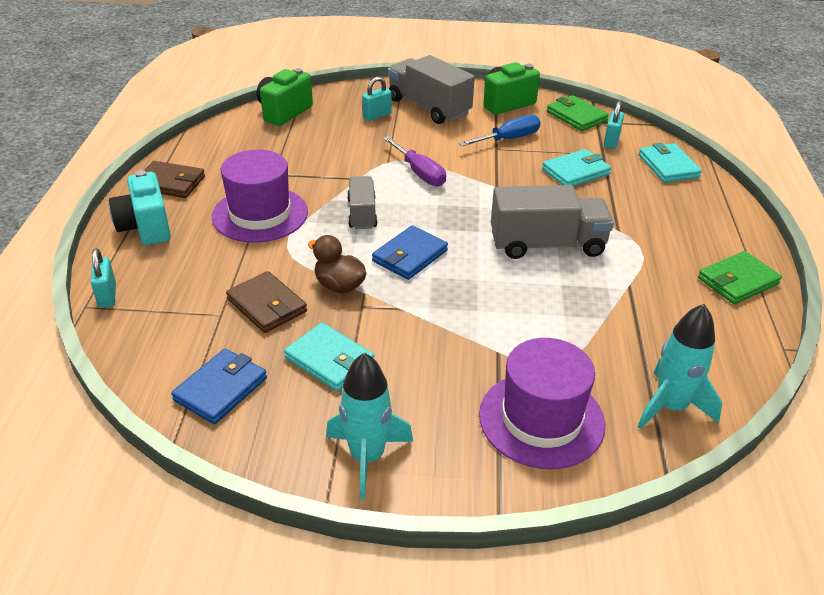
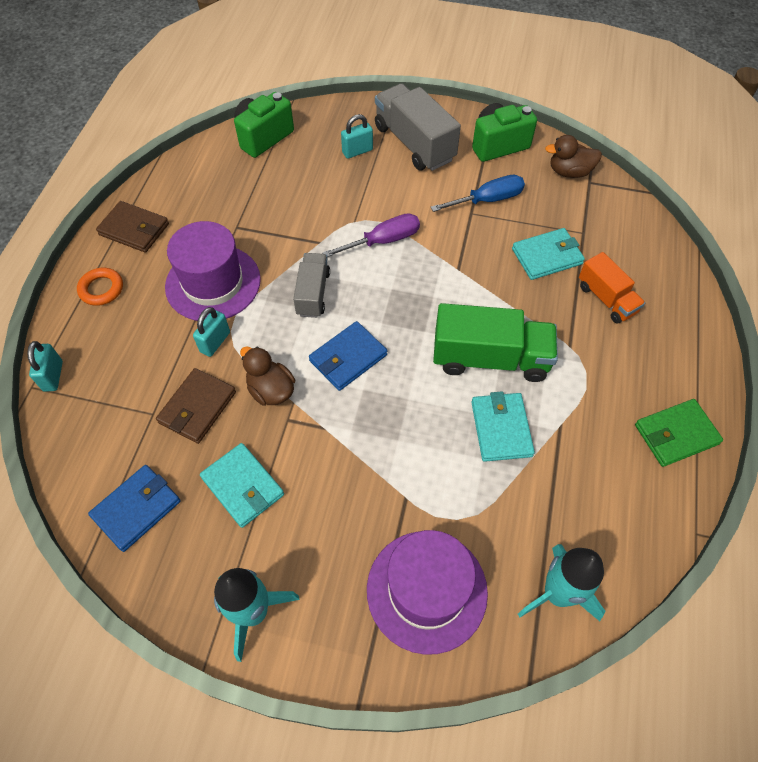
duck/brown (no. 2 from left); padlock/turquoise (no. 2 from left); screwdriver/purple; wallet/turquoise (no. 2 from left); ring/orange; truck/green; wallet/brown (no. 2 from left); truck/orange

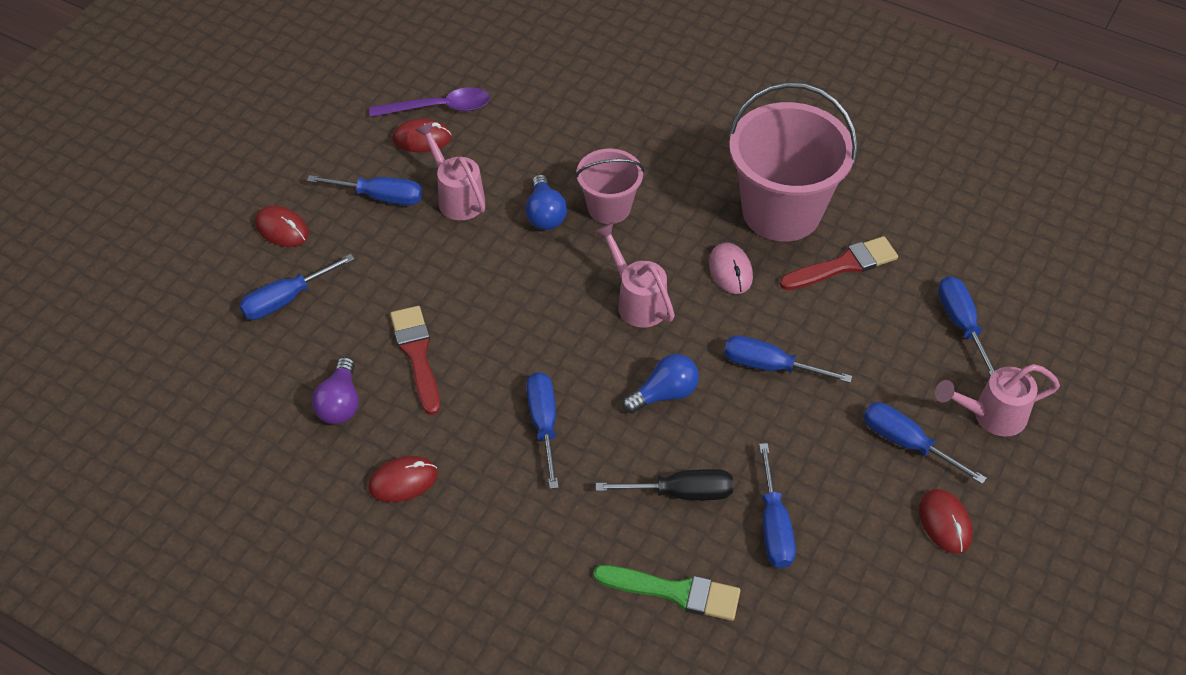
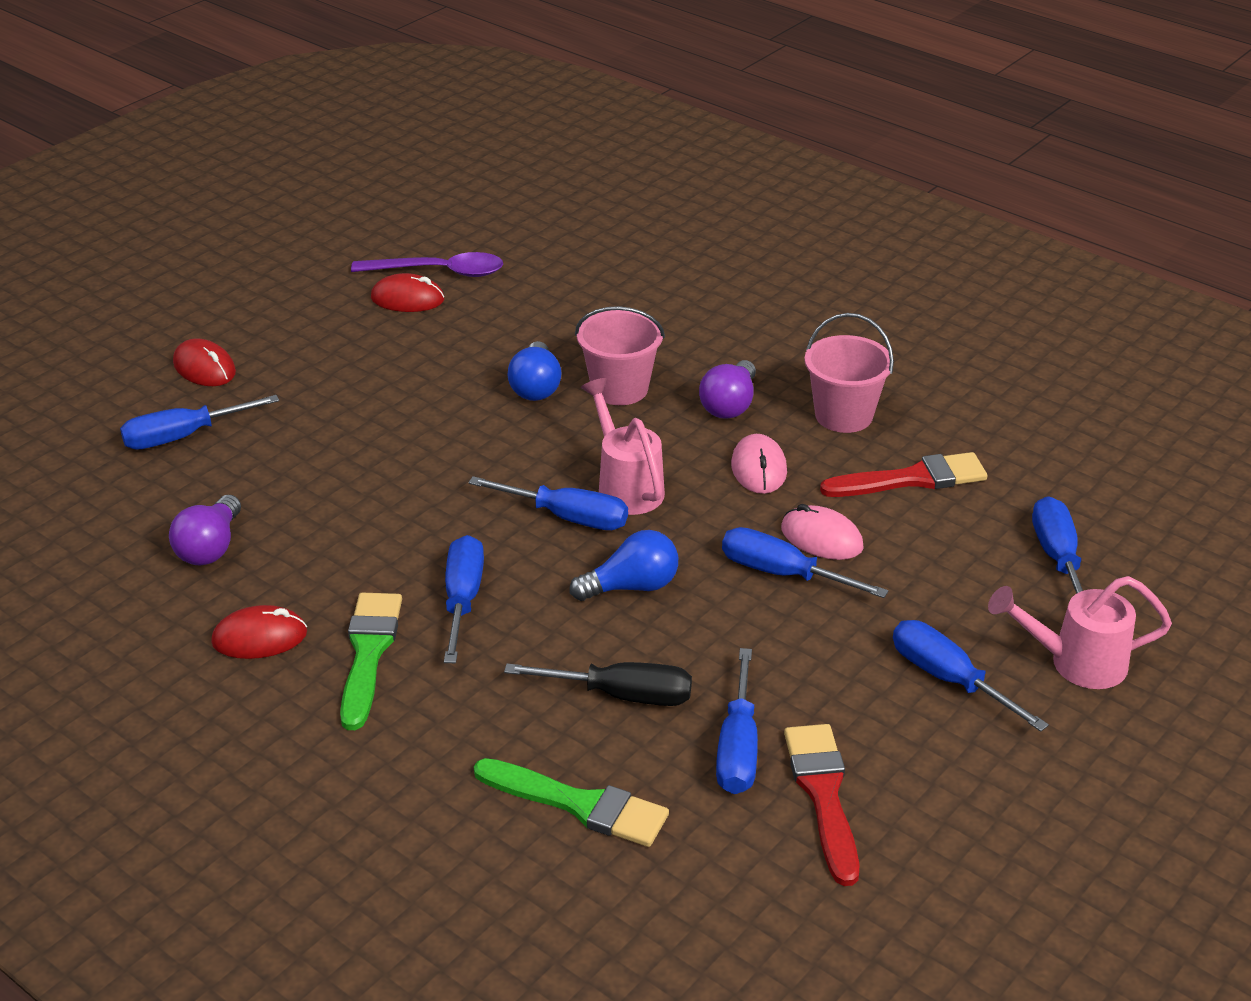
bucket/pink (no. 2 from left); watering can/pink (no. 1 from left in the first image); screwdriver/blue (no. 3 from left); brush/red (no. 1 from left); mouse/red (no. 4 from left in the first image); light bulb/purple (no. 2 from left); mouse/pink (no. 2 from left); brush/green (no. 1 from left)

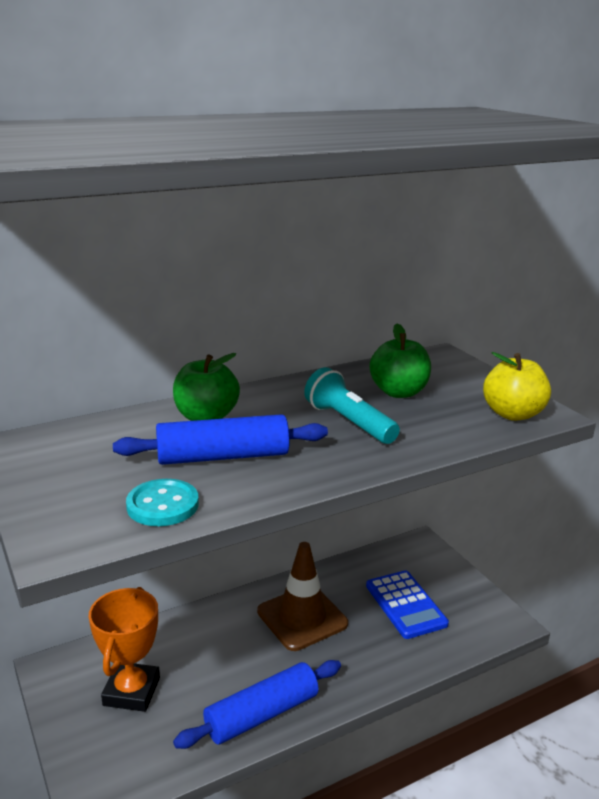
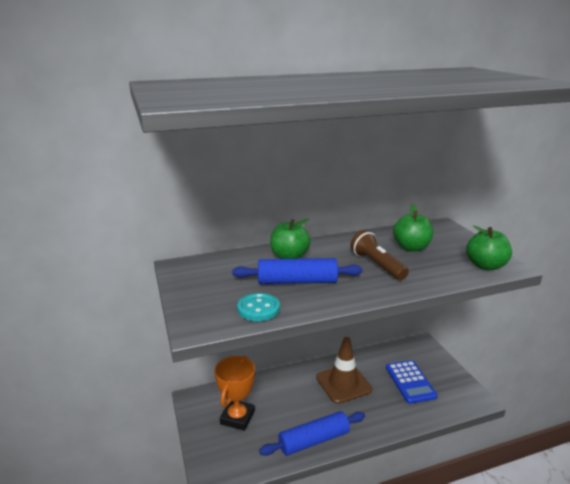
apple/green (no. 3 from left); flashlight/brown

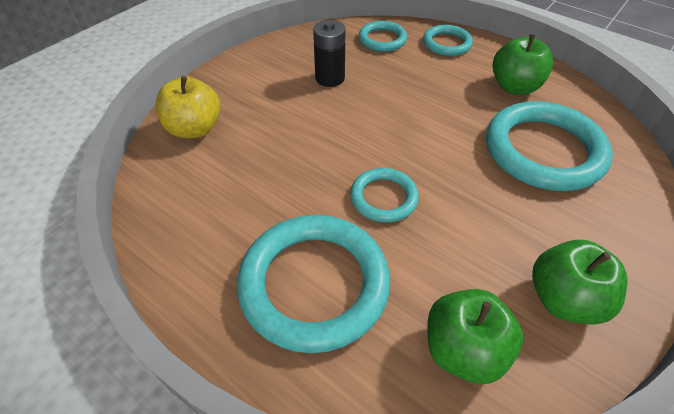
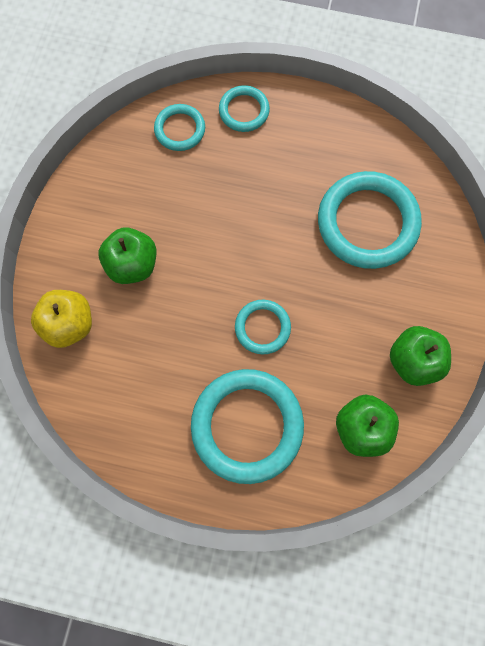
battery/black; apple/green (no. 1 from left)

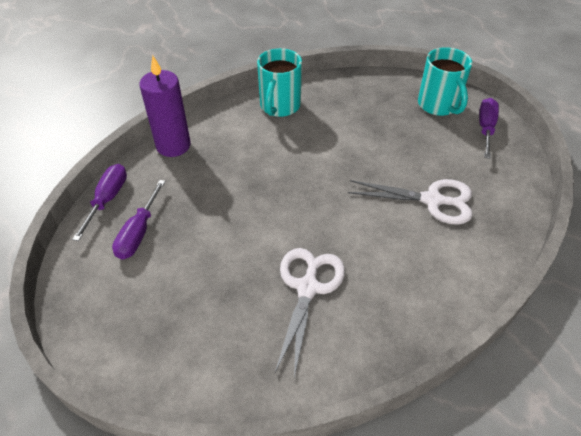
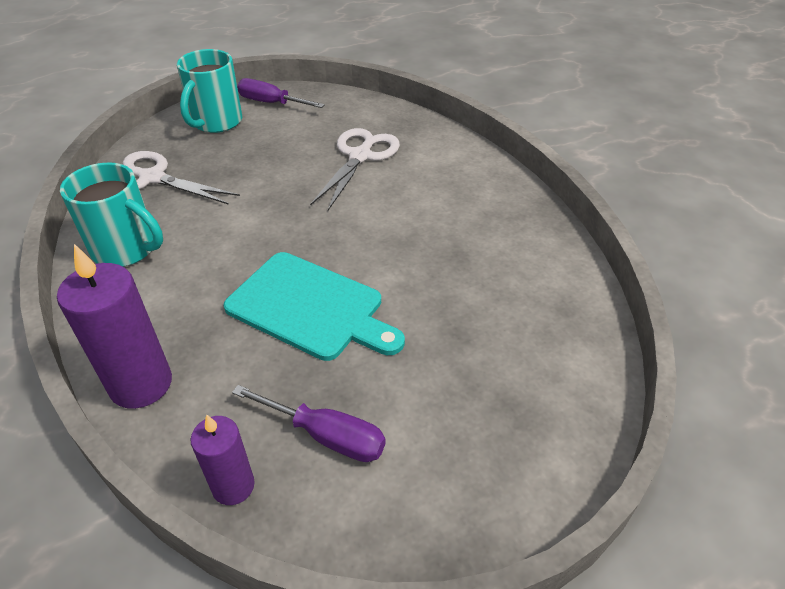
mug/turquoise (no. 2 from left); candle/purple (no. 2 from left); scissors/white (no. 1 from left); cutting board/turquoise

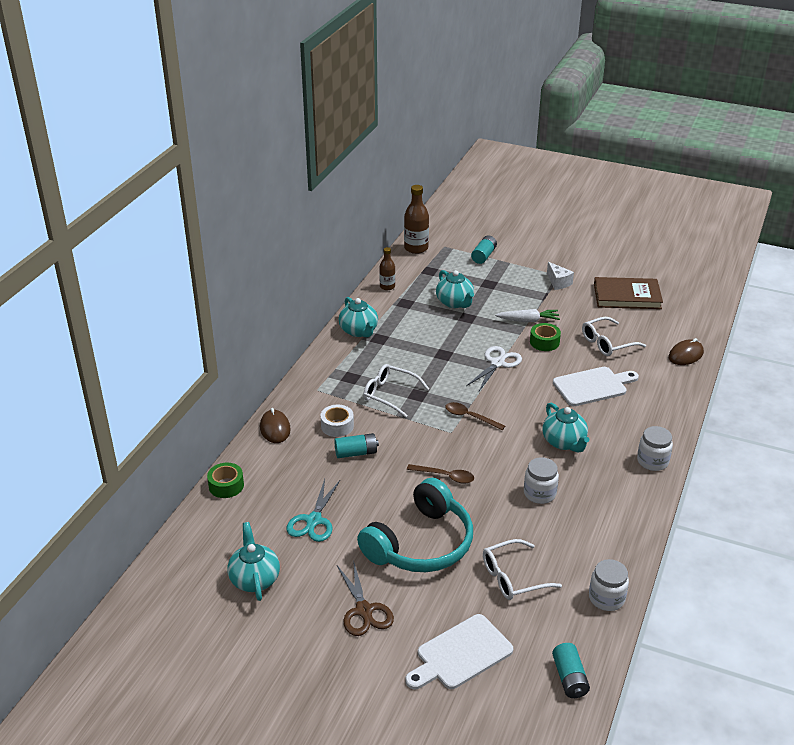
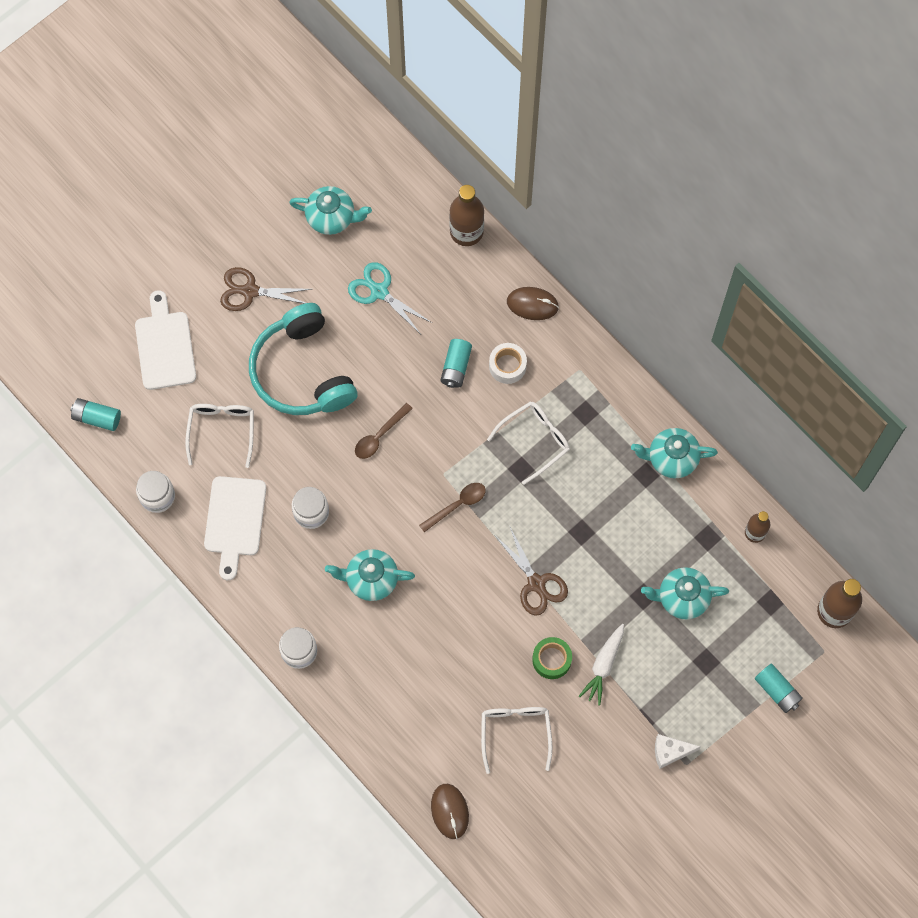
book/brown; scissors/brown (no. 2 from left); cutting board/white (no. 2 from left); bottle/brown (no. 1 from left)

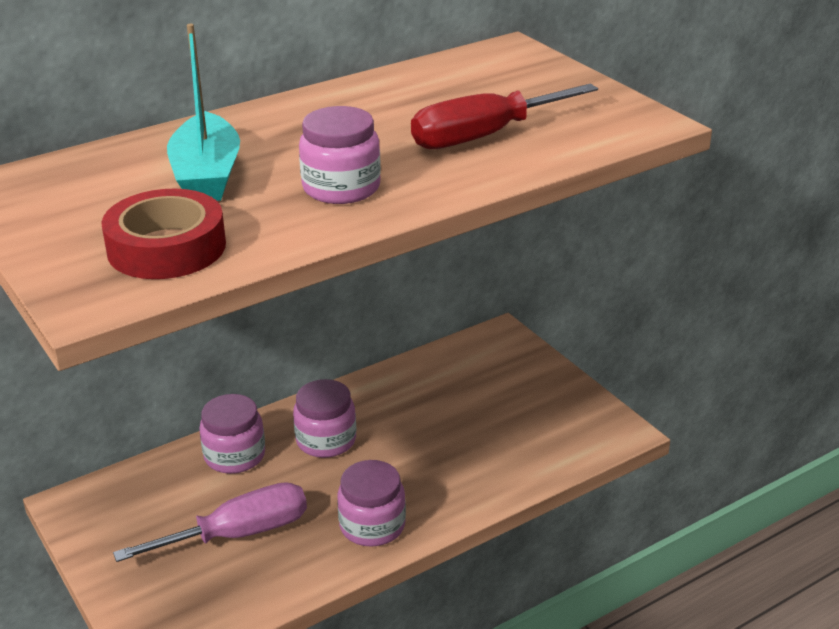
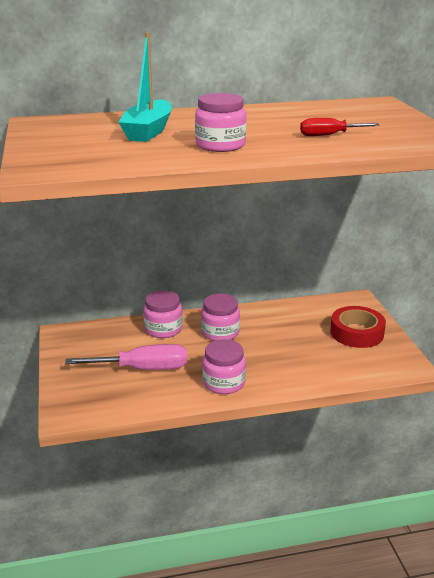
screwdriver/red; tape/red

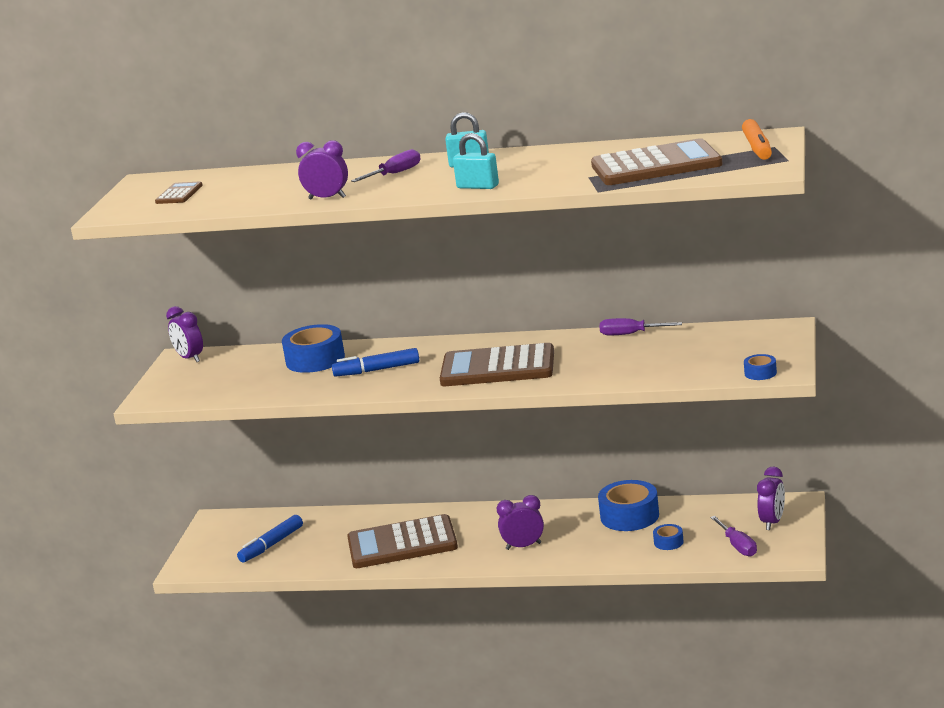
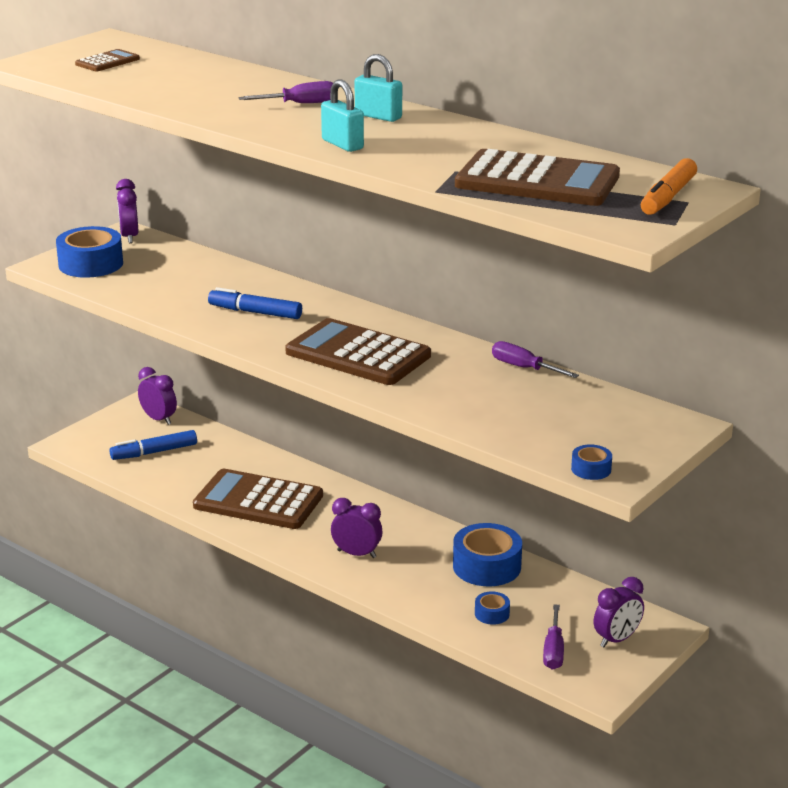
clock/purple (no. 2 from left); tape/blue (no. 1 from left)

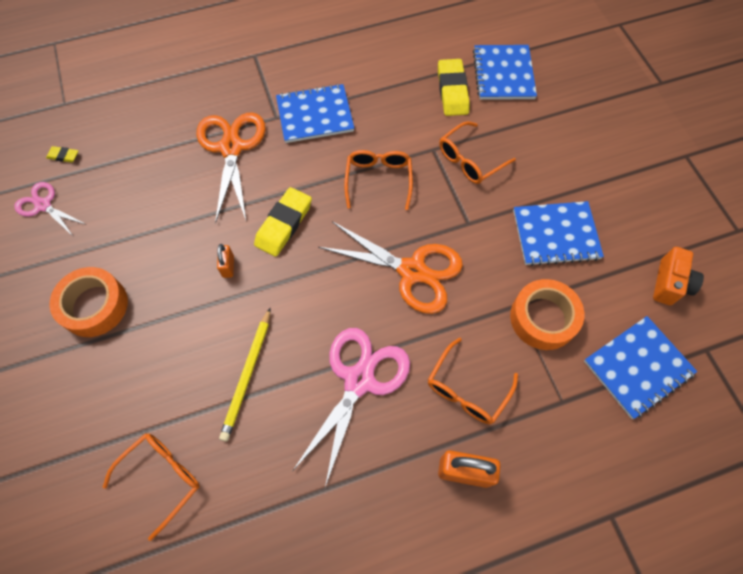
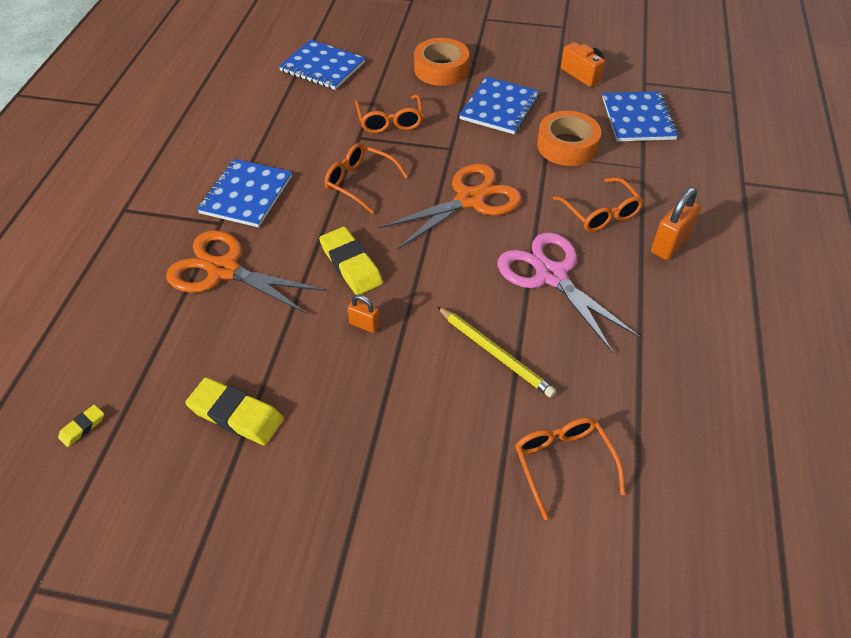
eraser/yellow (no. 2 from left); scissors/pink (no. 1 from left in the first image); tape/orange (no. 1 from left)

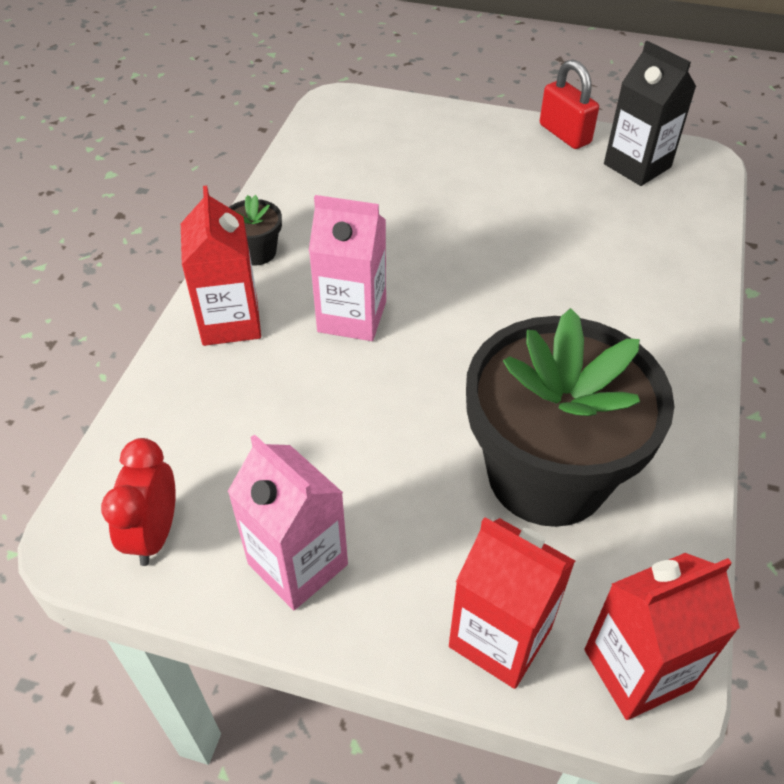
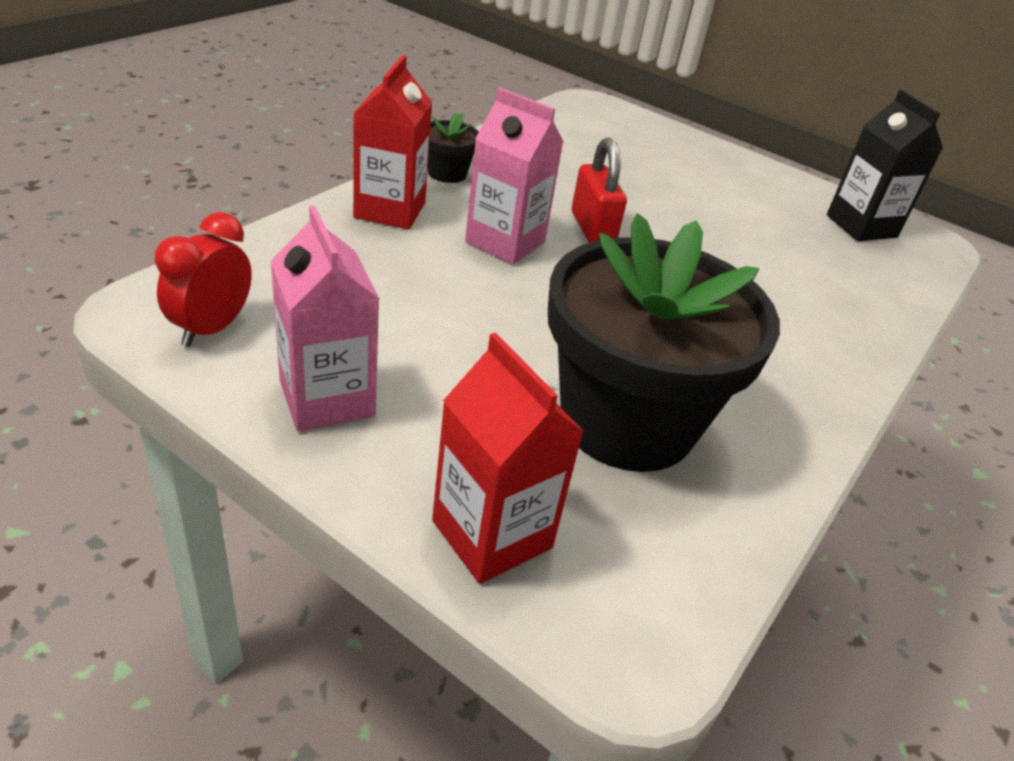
padlock/red; carton/red (no. 3 from left in the first image)

